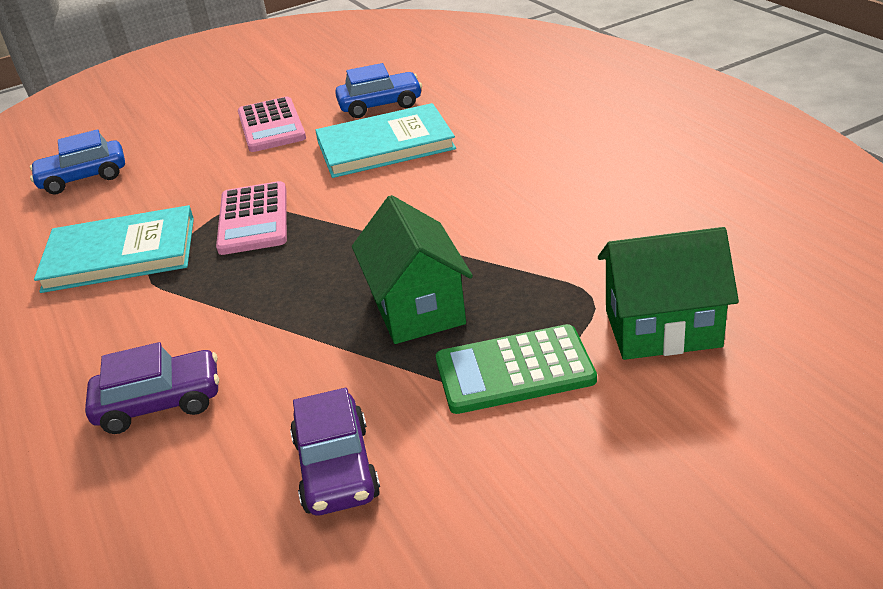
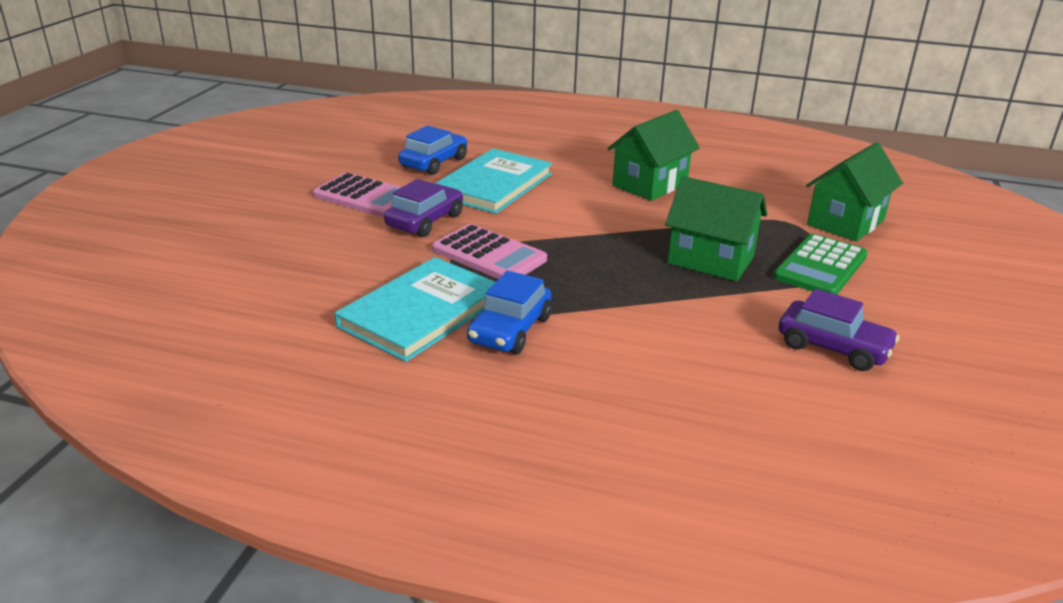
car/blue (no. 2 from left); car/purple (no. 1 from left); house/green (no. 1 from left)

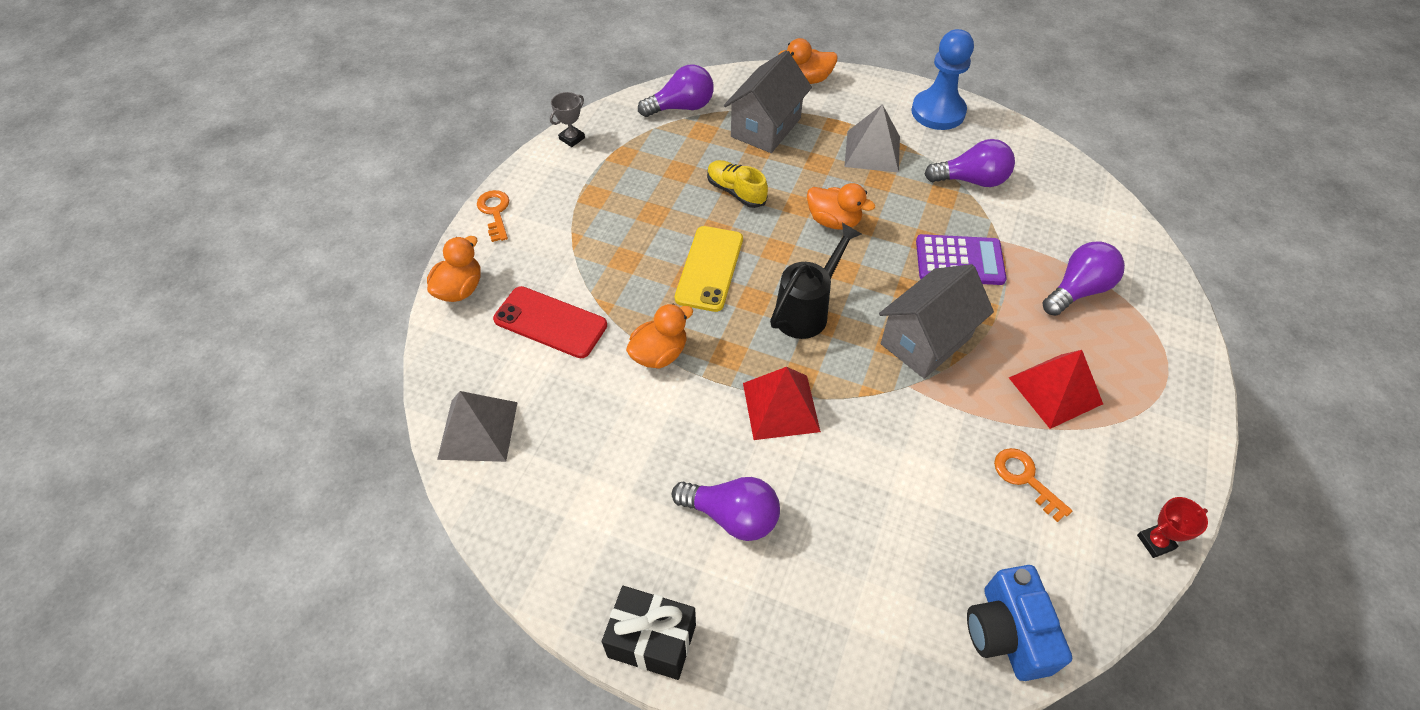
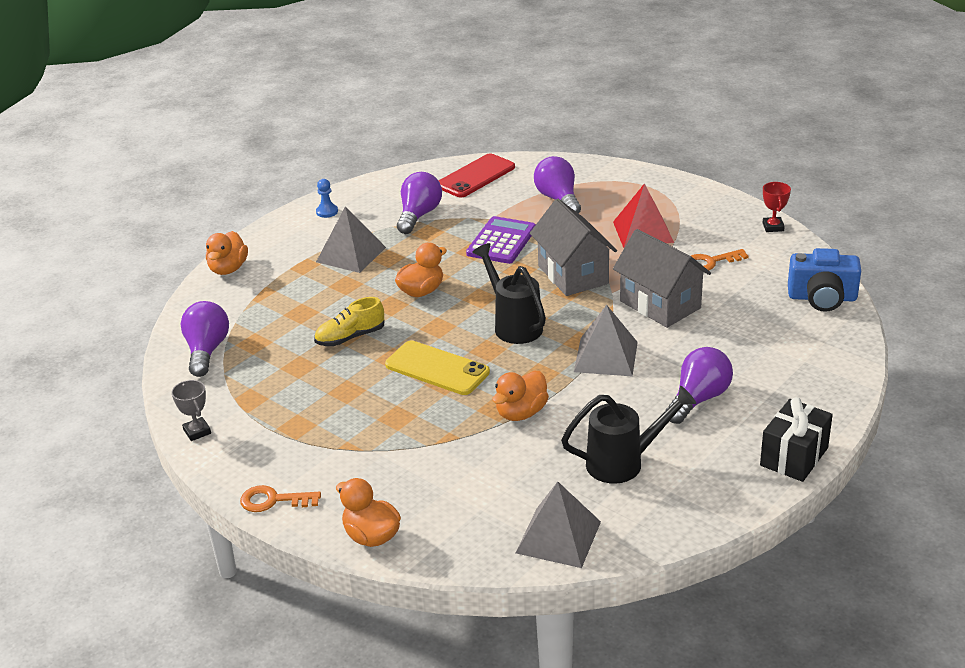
pawn/blue; house/grey (no. 2 from left); phone/red; duck/orange (no. 4 from left); pyramid/grey (no. 3 from left); watering can/black (no. 2 from left)

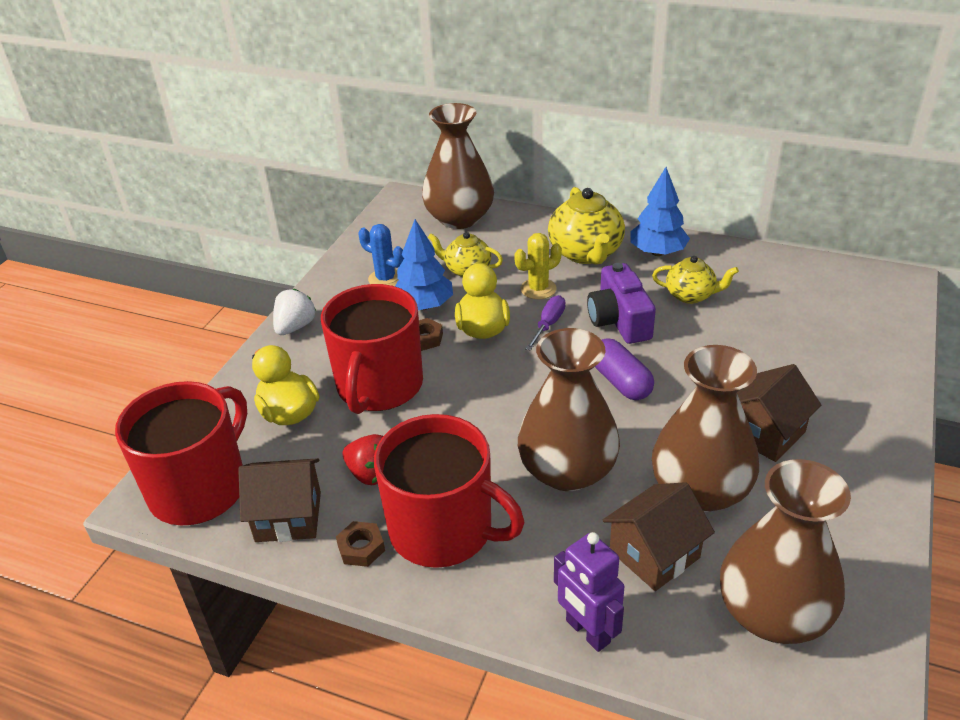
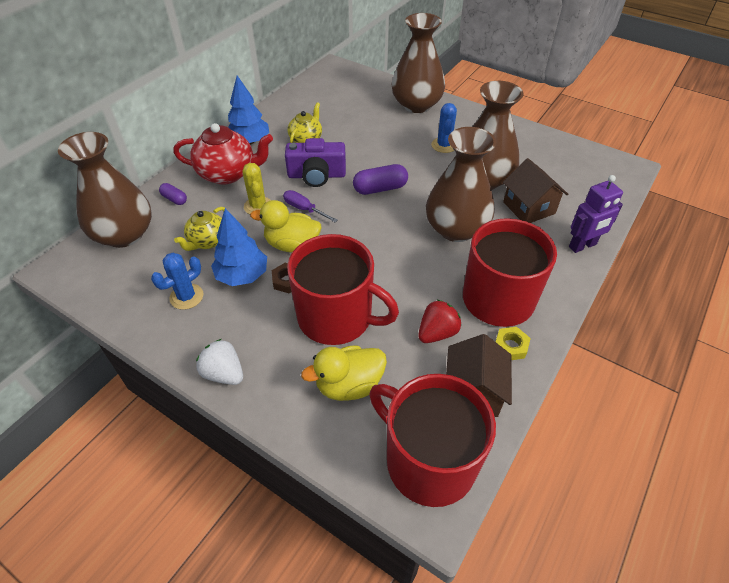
teapot/red; cactus/blue (no. 2 from left); vase/brown (no. 2 from left); nut/yellow; capsule/purple (no. 1 from left)

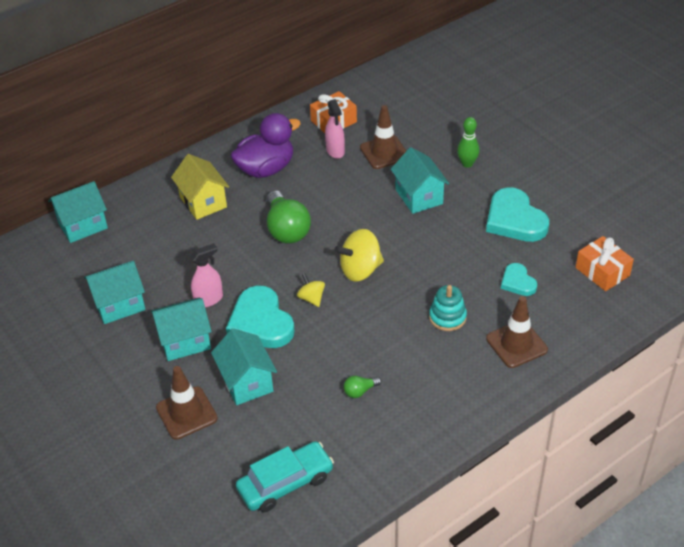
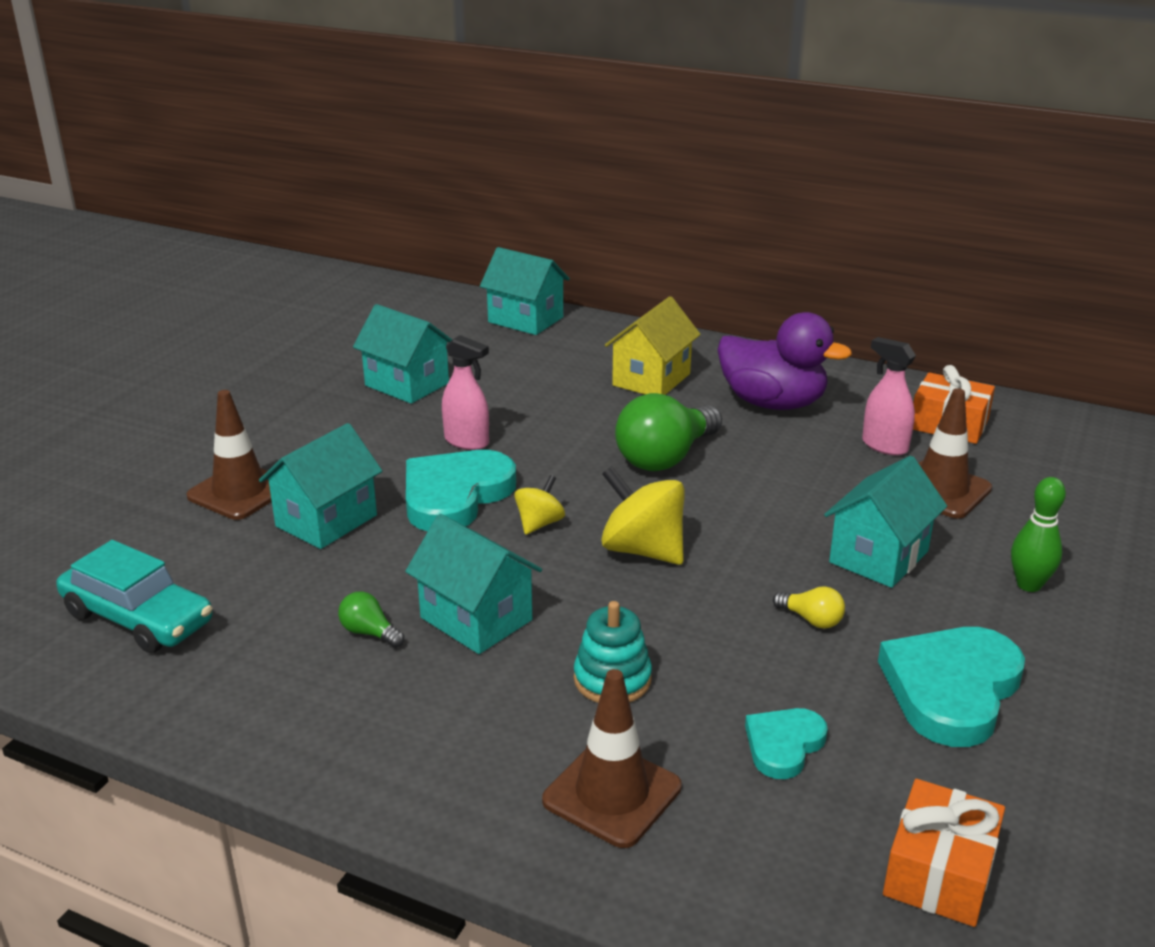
spray bottle/pink (no. 2 from left); house/turquoise (no. 3 from left); light bulb/yellow

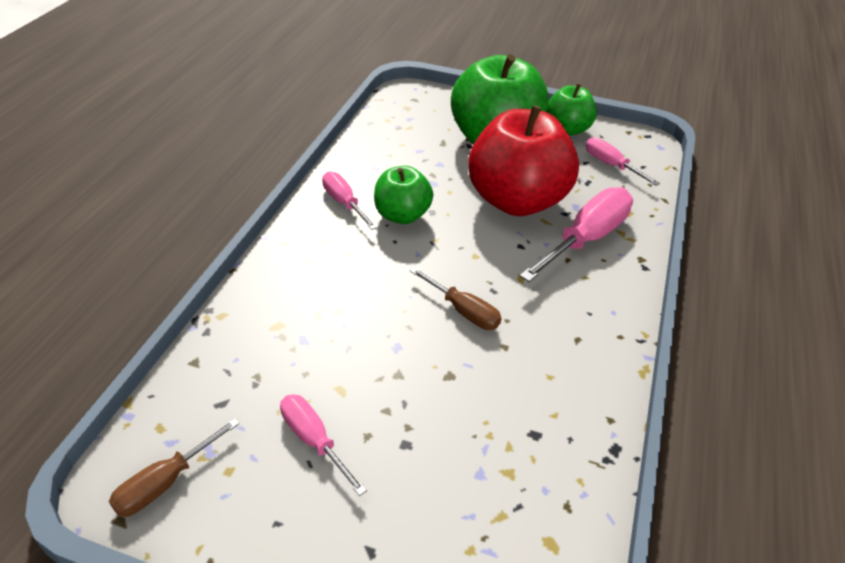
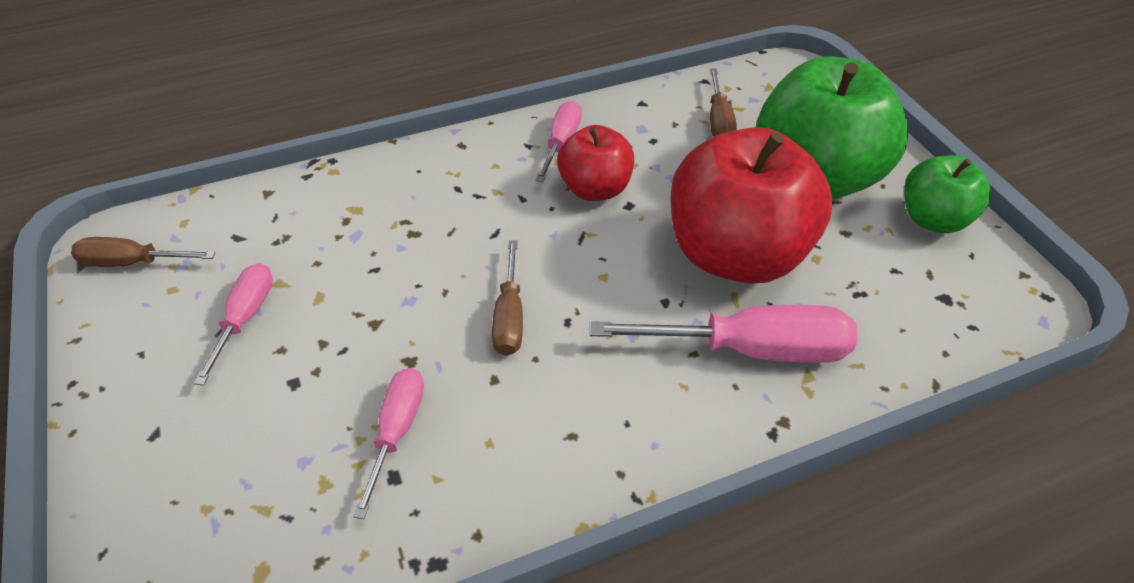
screwdriver/pink (no. 2 from left); apple/red (no. 1 from left); screwdriver/brown (no. 3 from left)

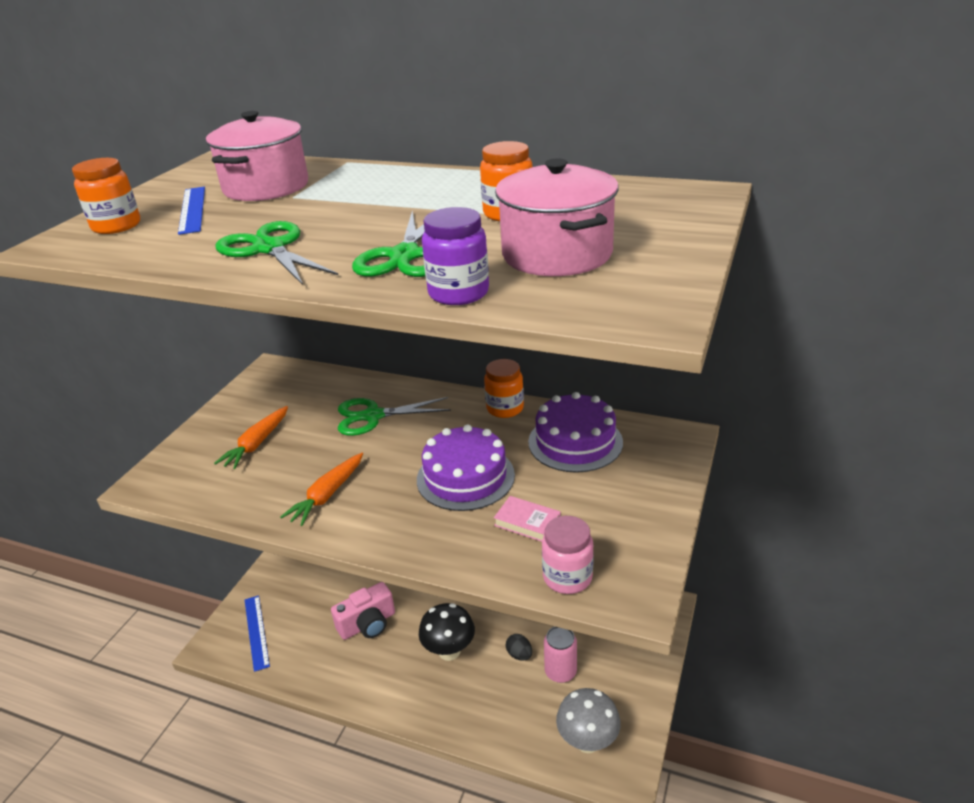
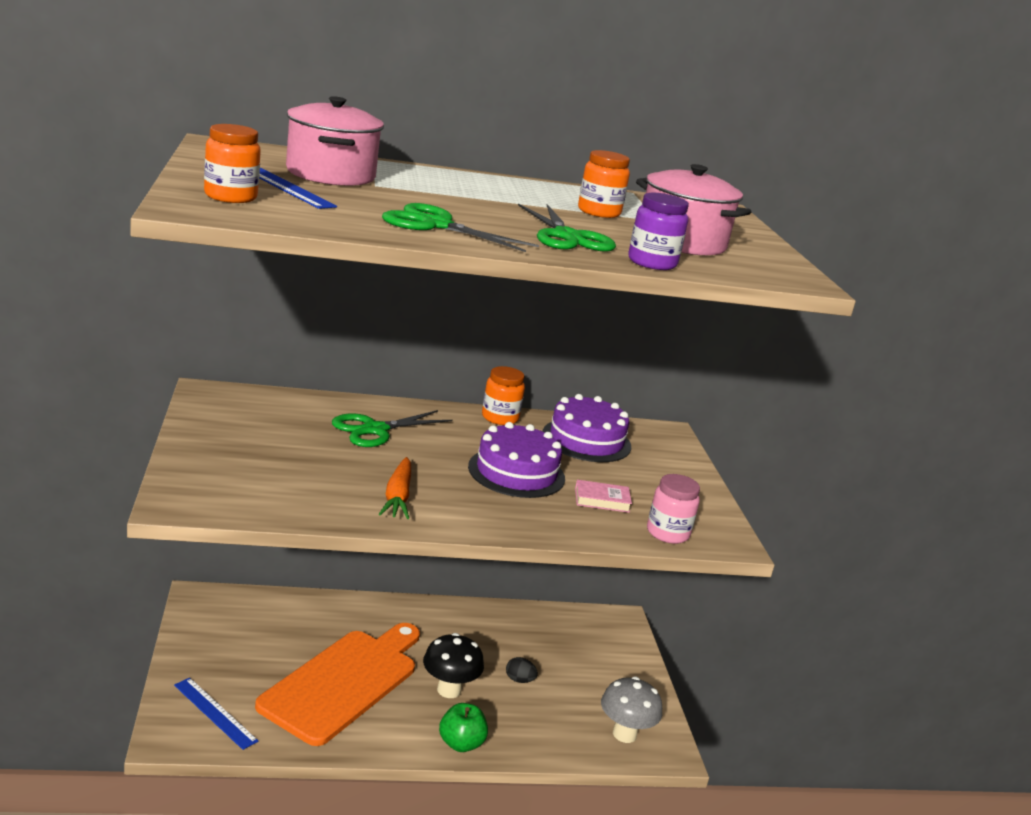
carrot/orange (no. 1 from left in the first image); cutting board/orange; can/pink; apple/green

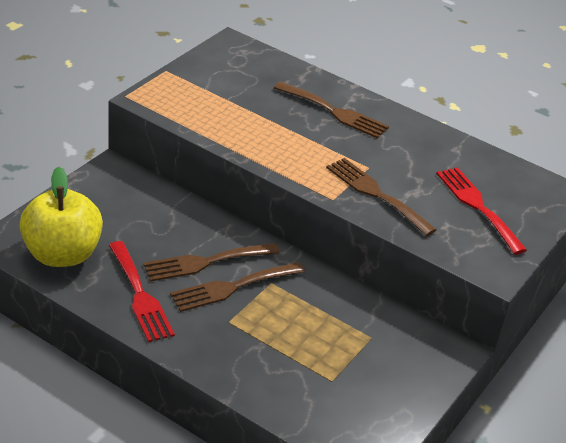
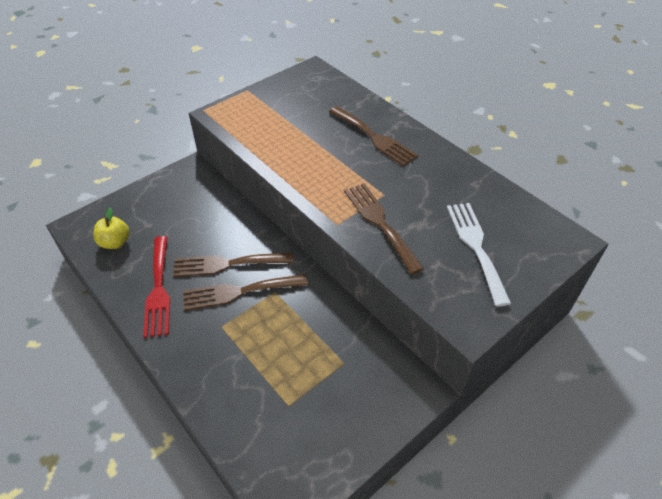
apple/yellow; fork/white

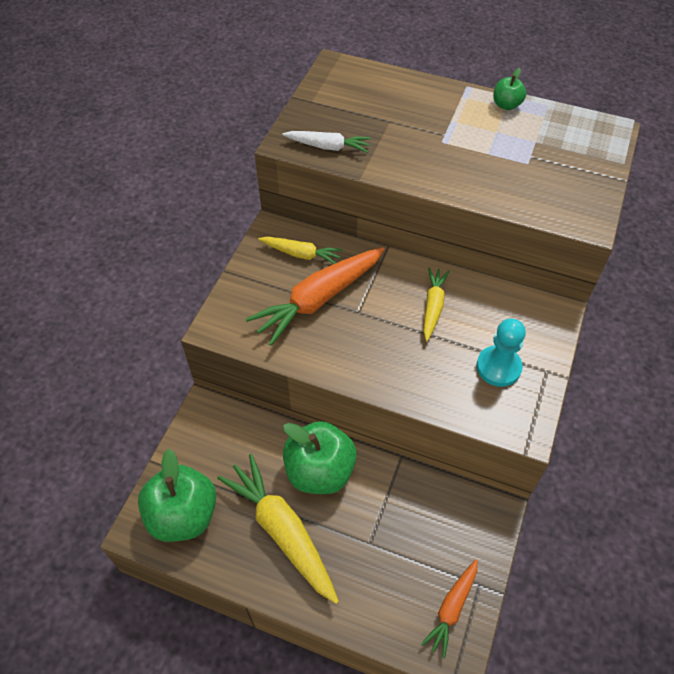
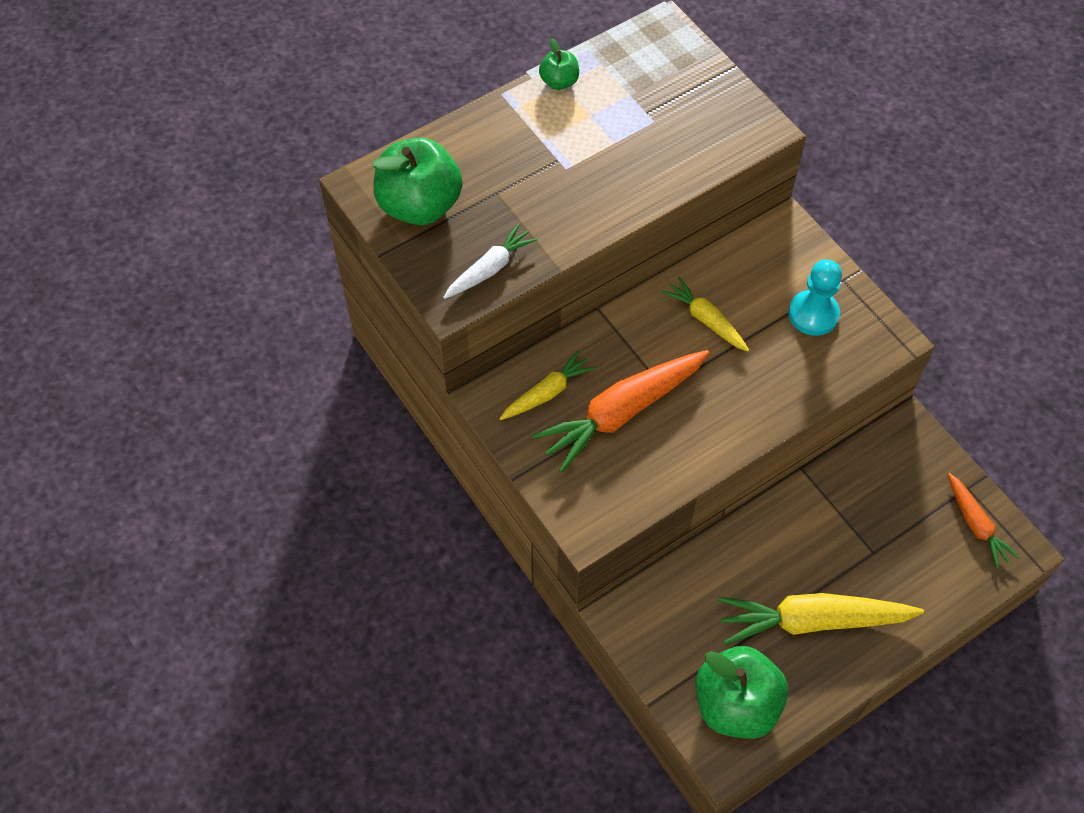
carrot/orange (no. 1 from left); apple/green (no. 1 from left)

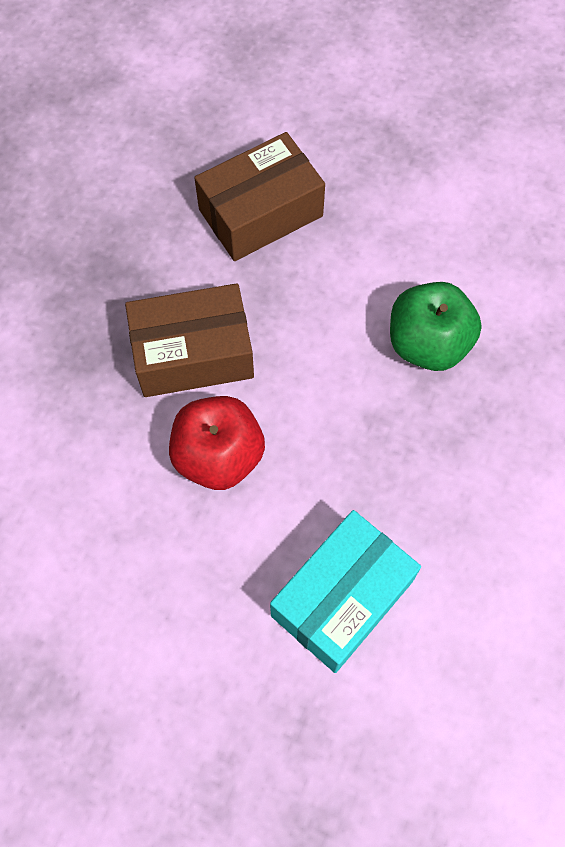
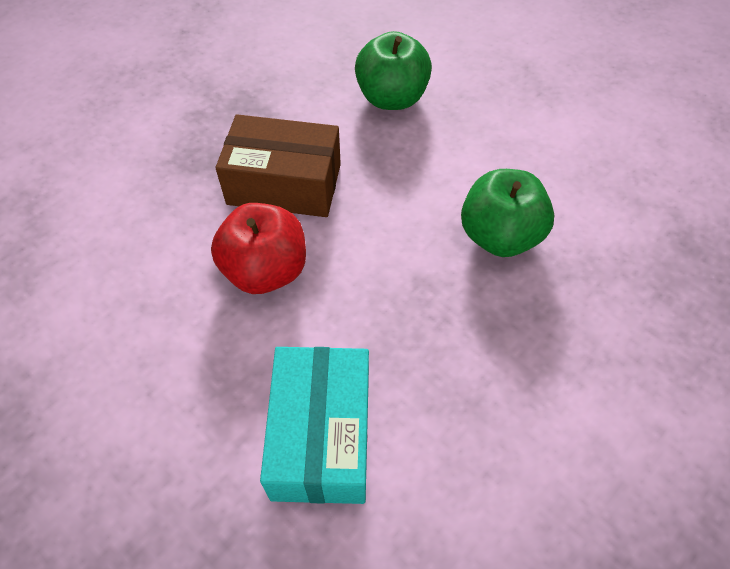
apple/green (no. 1 from left); box/turquoise

